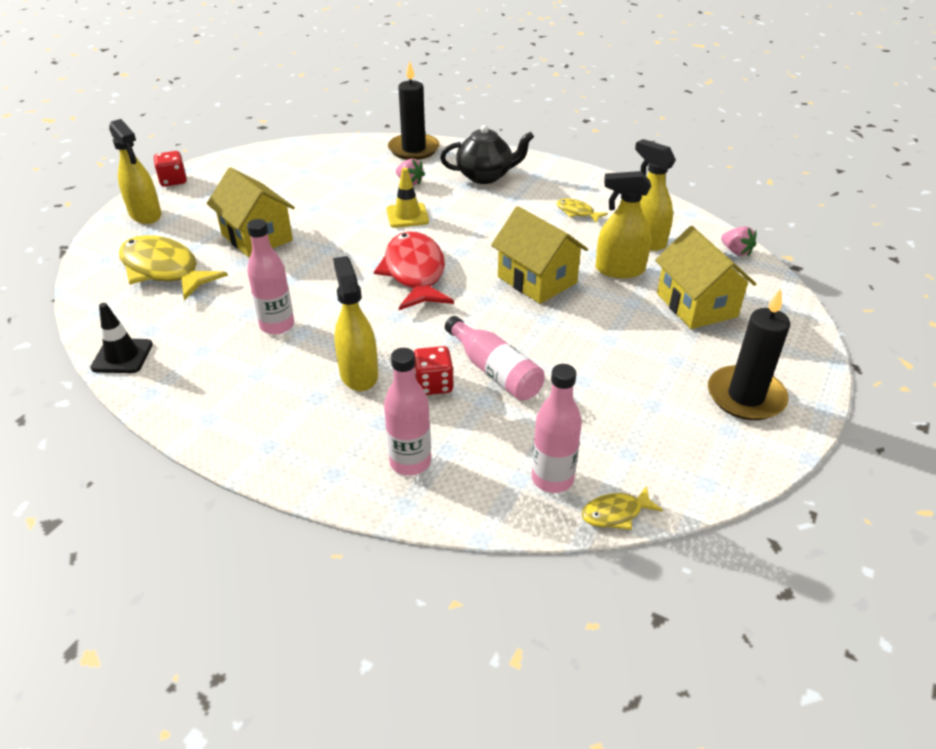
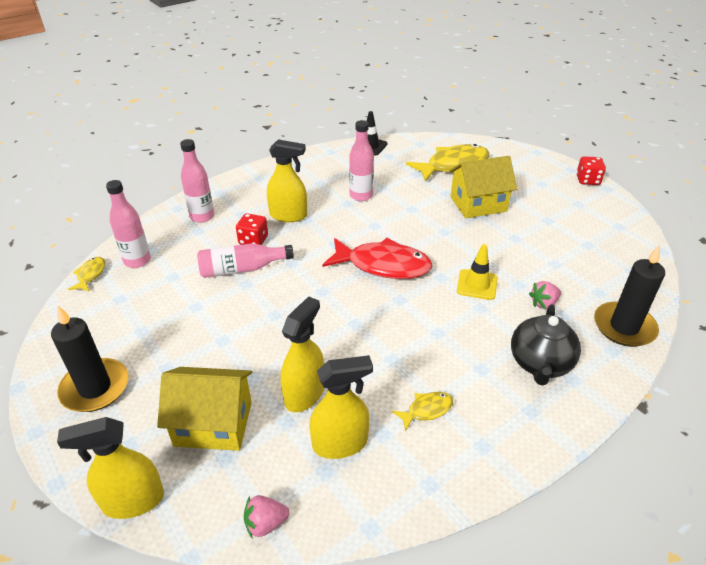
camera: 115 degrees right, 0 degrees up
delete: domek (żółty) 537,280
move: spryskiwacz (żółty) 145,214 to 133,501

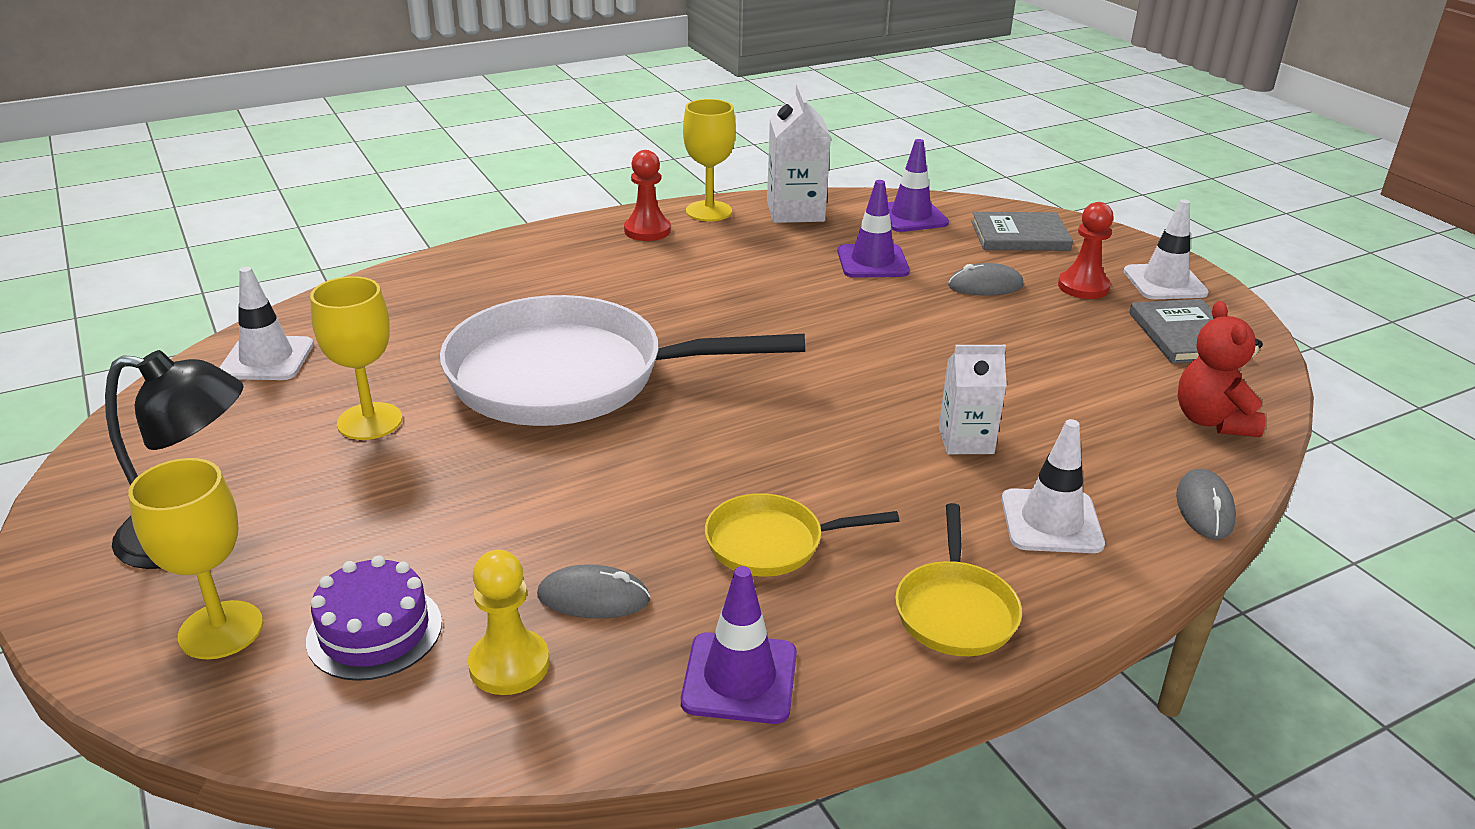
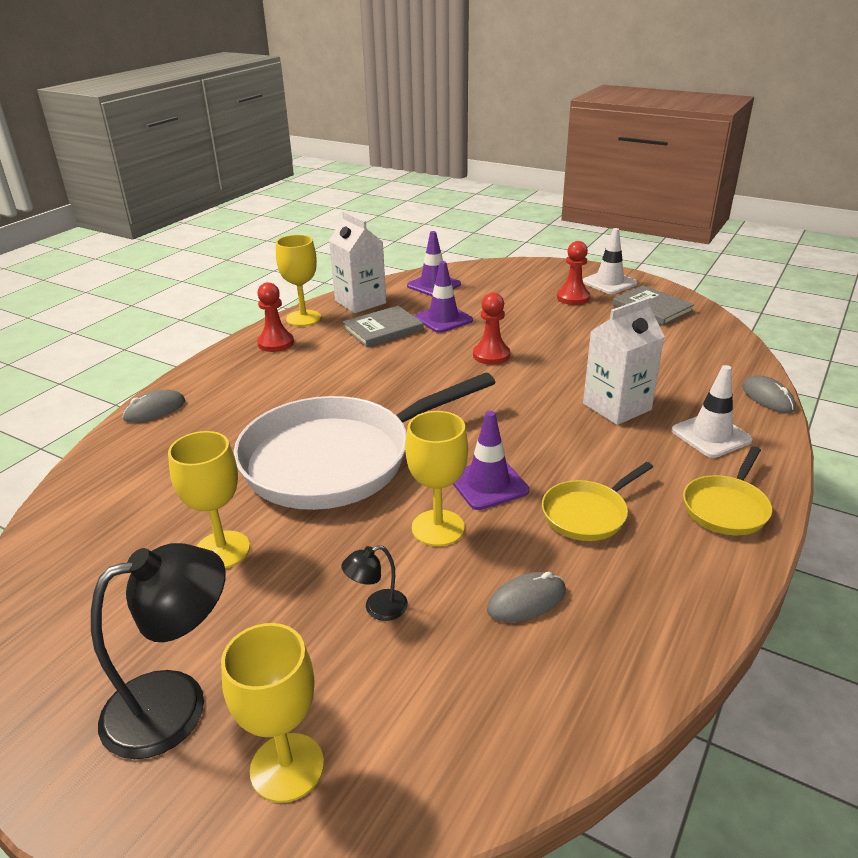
camera: 30 degrees left, 0 degrees up
delete: pachołek (biały) 267,359; miś (czerwony) 1212,421; pionek (żółty) 509,665; tort (fioletowy) 374,631
insert: pionek (czerwony) 491,355; kielich (żółty) 438,528; lampka (czarny) 377,608
move: książka (szary) 1020,236 to 383,329; myszka (szary) 985,286 to 155,410; pachołek (fioletowy) 739,678 to 488,484
rotate: patelnia (żółty) 955,610 = 726,507 60 degrees clockwise
resize: karton mleka (biały) 966,440 = 617,407 x1.51

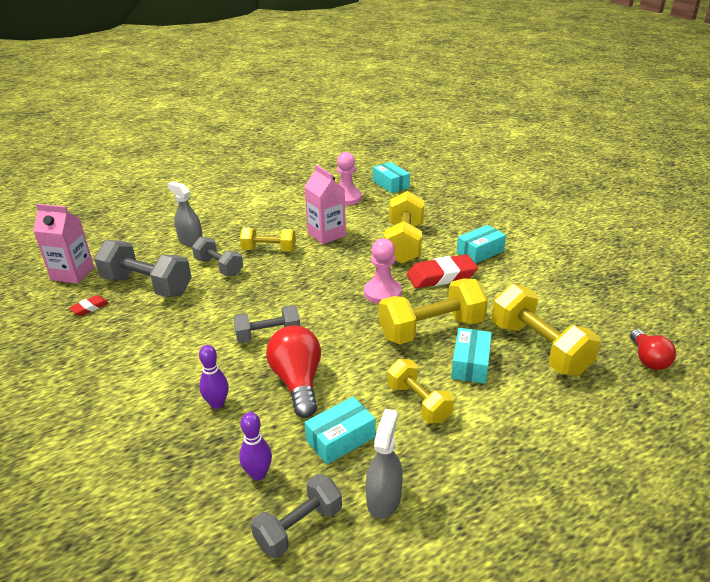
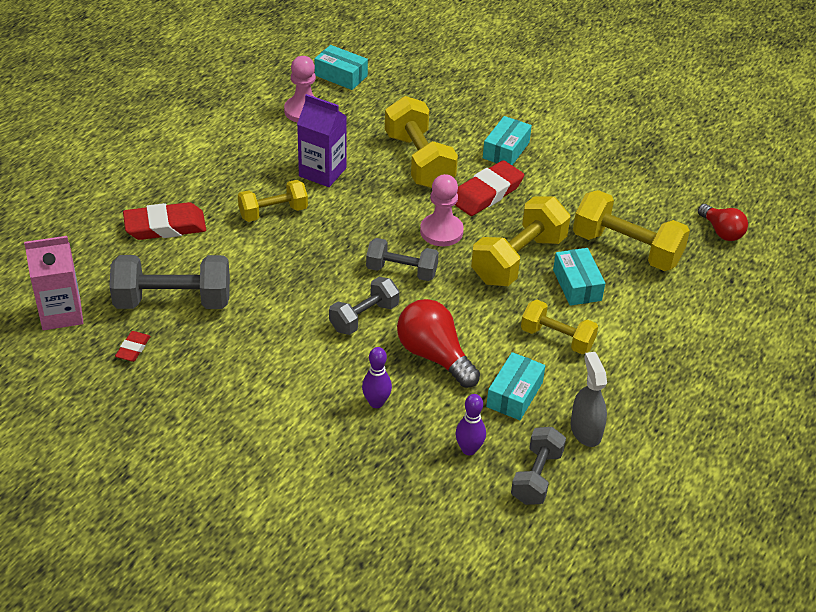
camera: 30 degrees left, 10 degrees up
move: hantel (szary) 219,267 to 401,271
replace: spryskiwacz (szary) 190,241 to gumka do mazania (czerwony) 165,226
recolor: karton mleka (różowy) 326,234 to karton mleka (fioletowy) 322,172

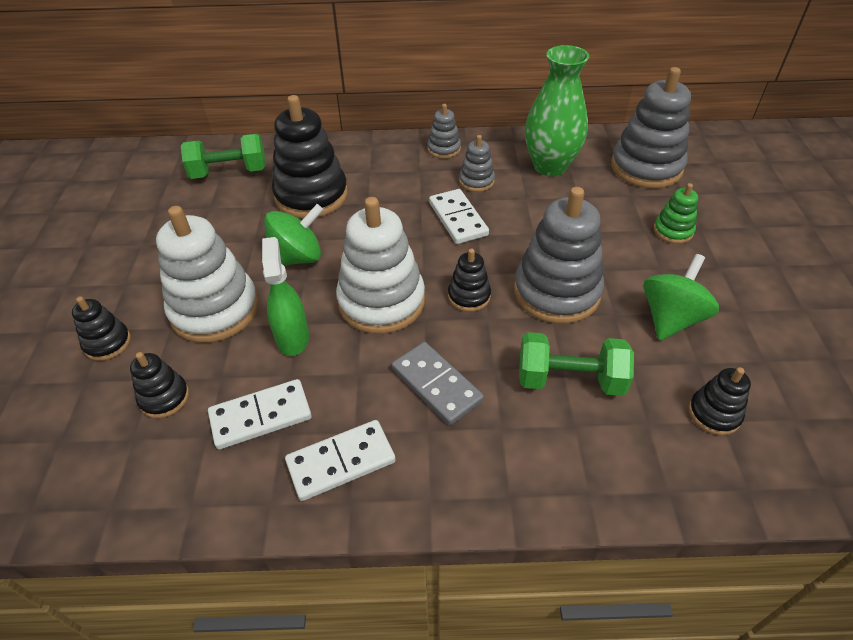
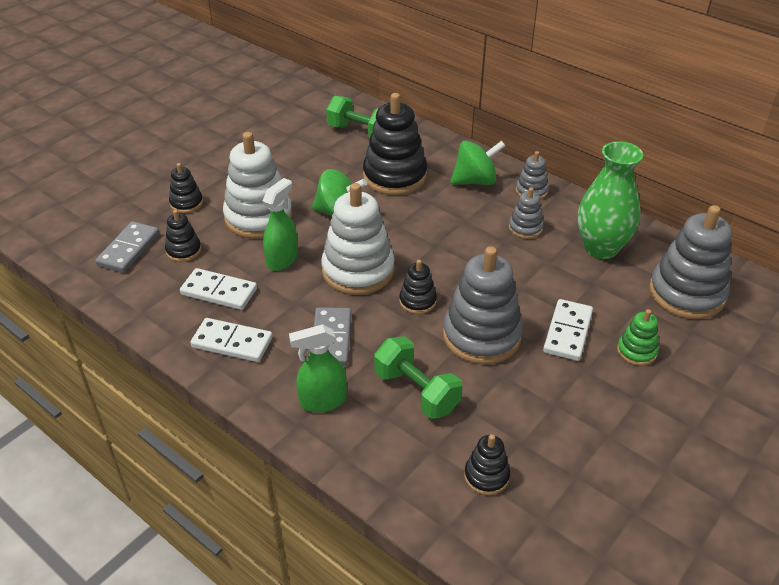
camera: 40 degrees right, 5 degrees down
insert: kostka domina (szary) 129,249; spryskiwacz (zielony) 322,401
move: kostka domina (biały) 458,219 to 568,332; bączek (zielony) 671,318 to 475,181

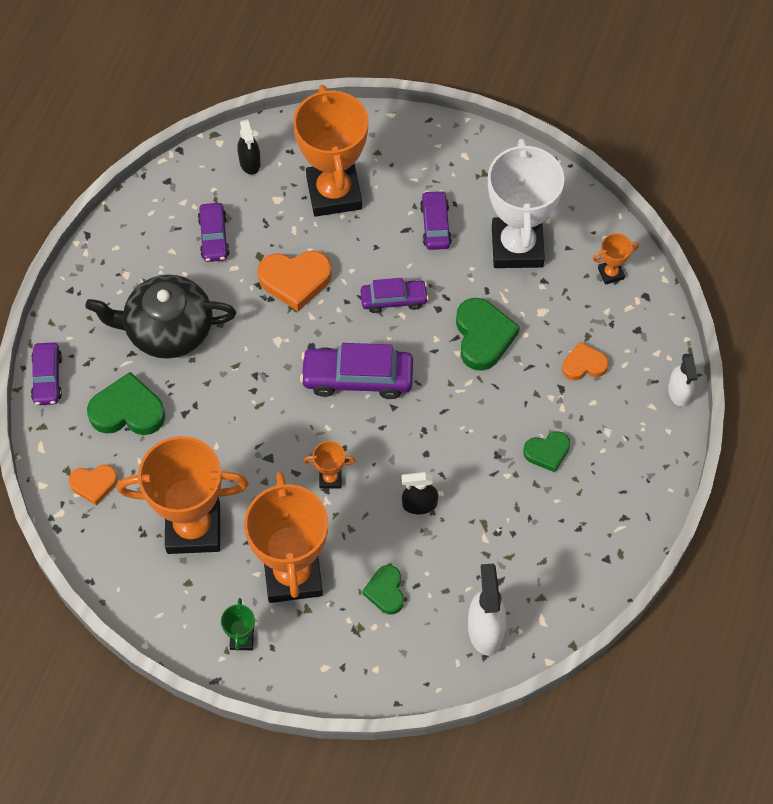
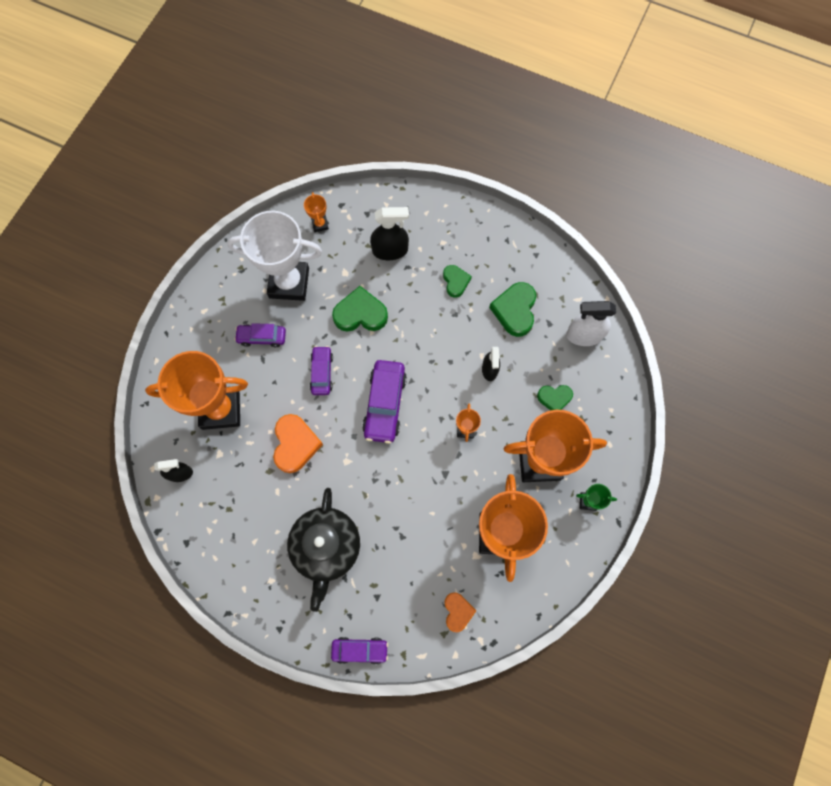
camera: 85 degrees left, 10 degrees up
delete: samochód (fioletowy) 214,237; spryskiwacz (biały) 679,392
move: serce (zielony) 127,411 to 515,310
replace: serce (pomarańczowy) 584,364 to spryskiwacz (czarny) 390,250

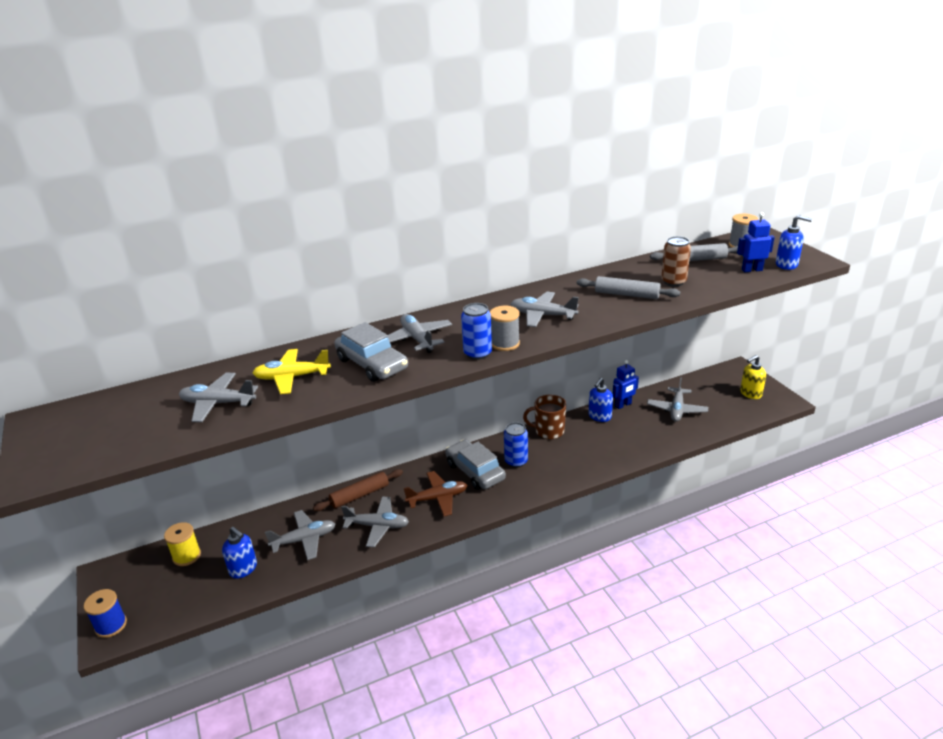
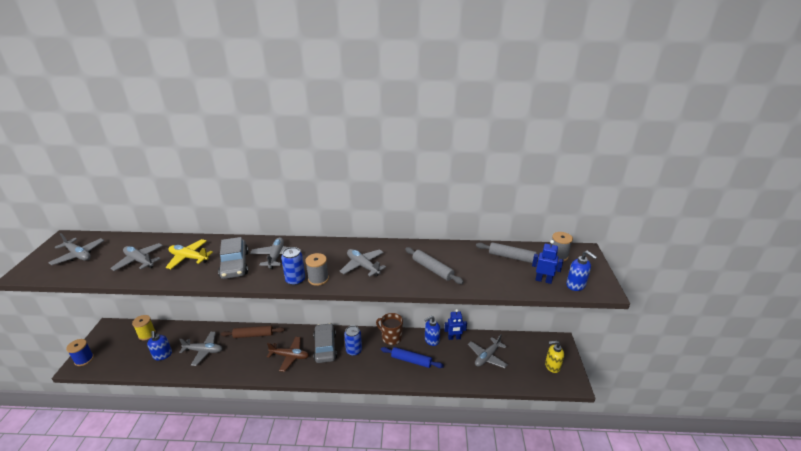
camera: 25 degrees right, 0 degrees up
delete: puszka (brązowy) 673,282
insert: wałek do ciasta (niebieski) 411,360
move: samolot (szary) 377,526 to 78,255

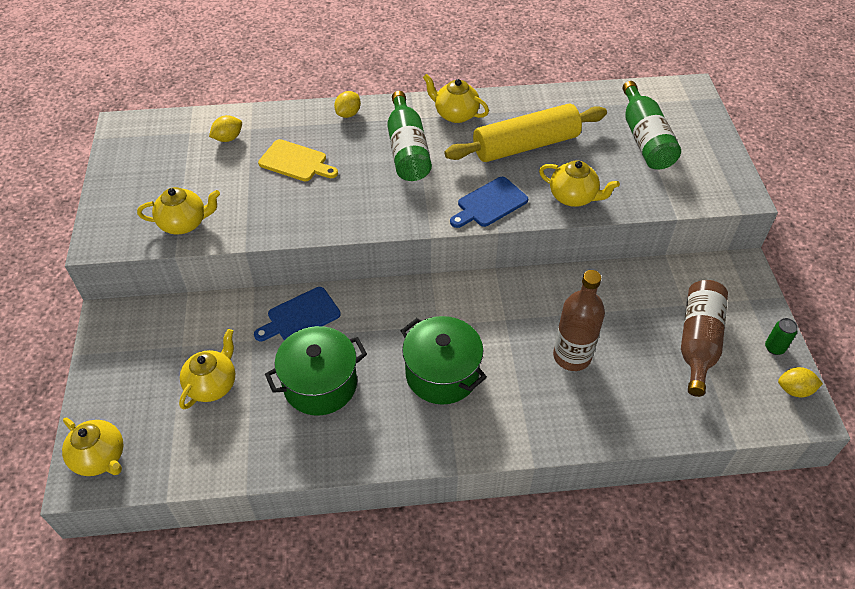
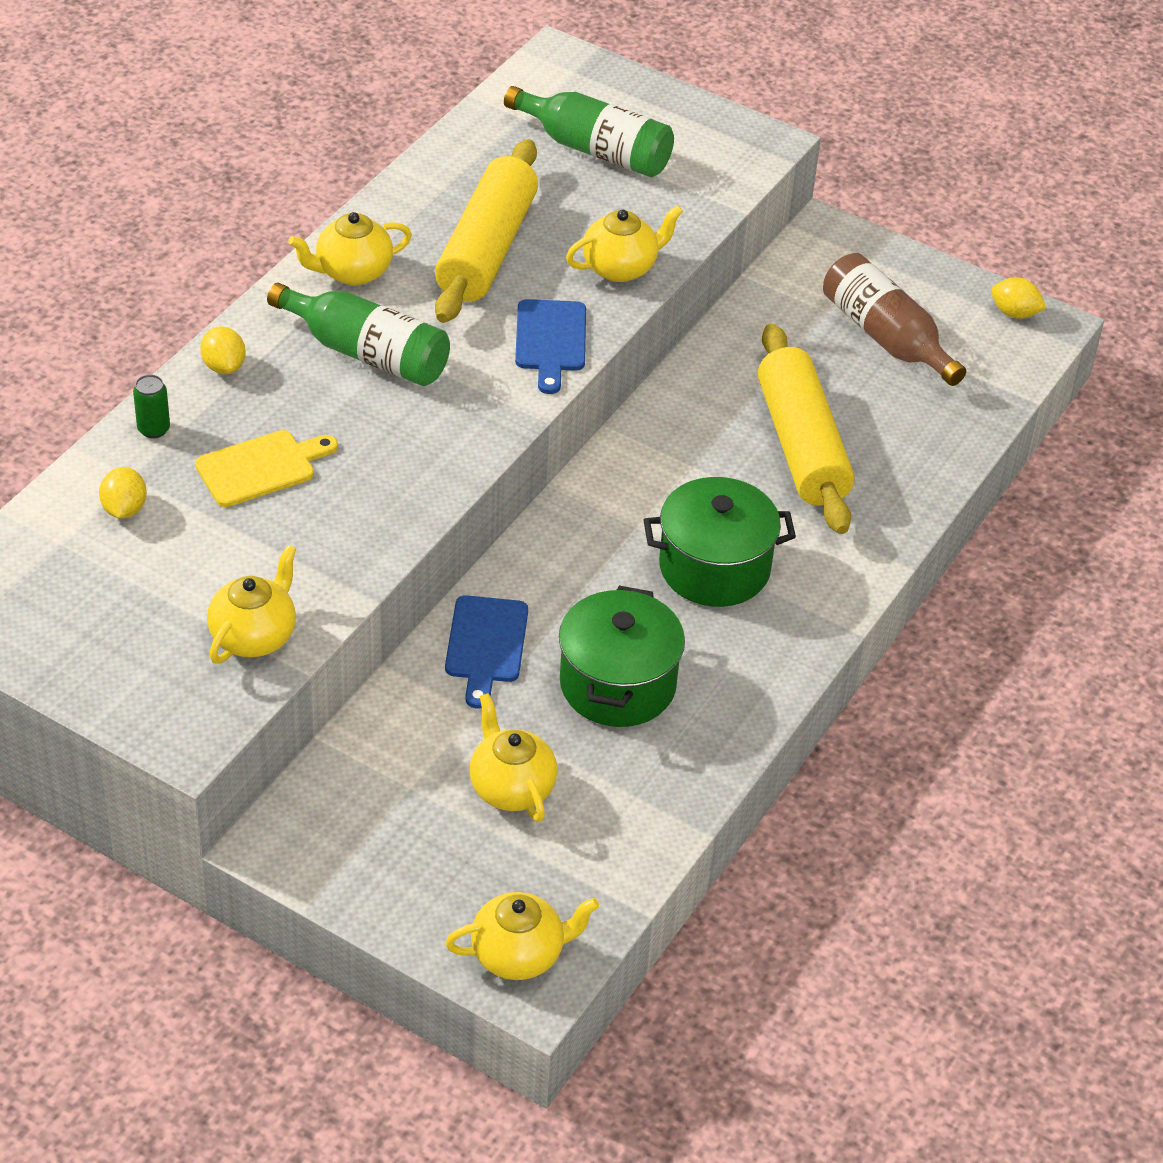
camera: 55 degrees left, 5 degrees down
move: puszka (zielony) 774,348 to 153,429
replace: butelka (brązowy) 572,356 to wałek do ciasta (żółty) 802,445
rotate: cytryna (żółty) 794,390 = 1014,313 75 degrees clockwise

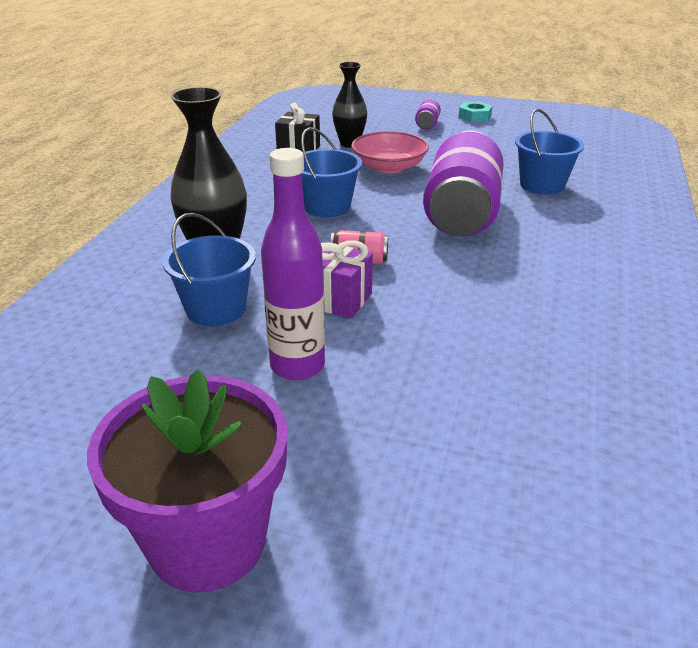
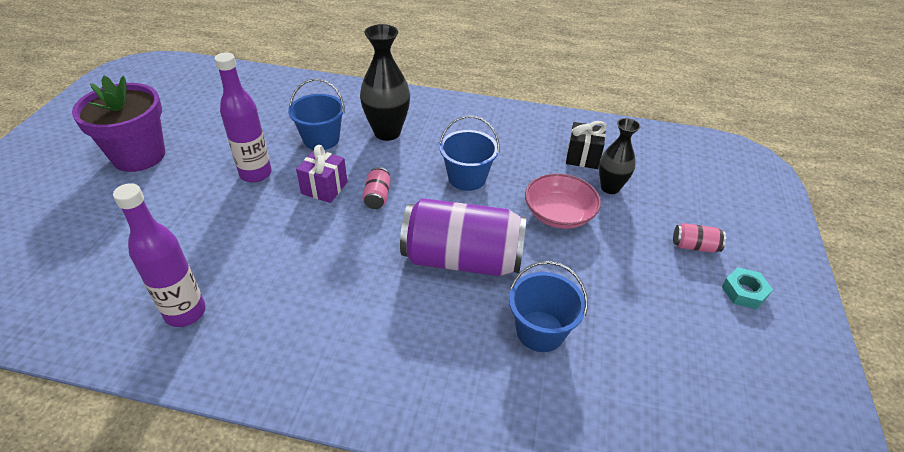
camera: 85 degrees right, 10 degrees up
insert: butelka (fioletowy) 185,312
recolor: puszka (fioletowy) 427,124 to puszka (różowy) 694,246

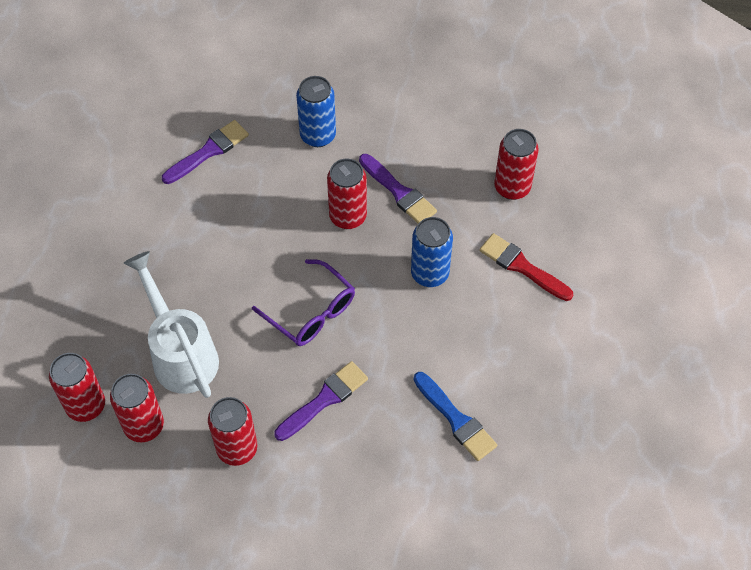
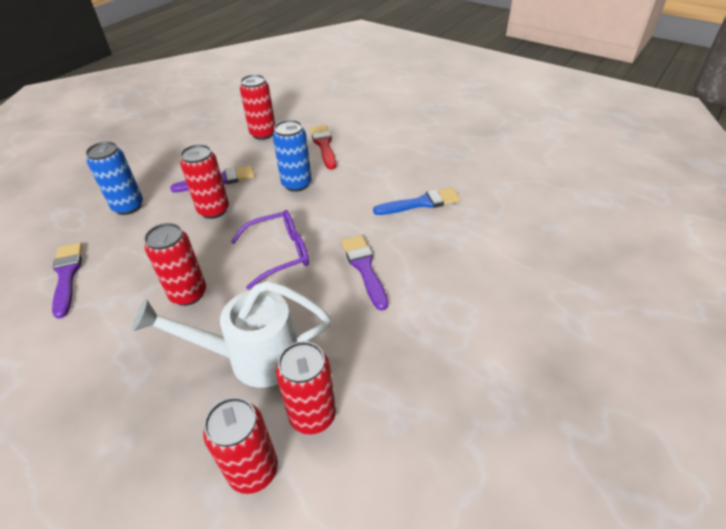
camera: 65 degrees left, 15 degrees down
move: puszka (czerwony) 237,448 to 188,294
rotate: pędzel (czerwony) 522,267 = 324,145 105 degrees clockwise

